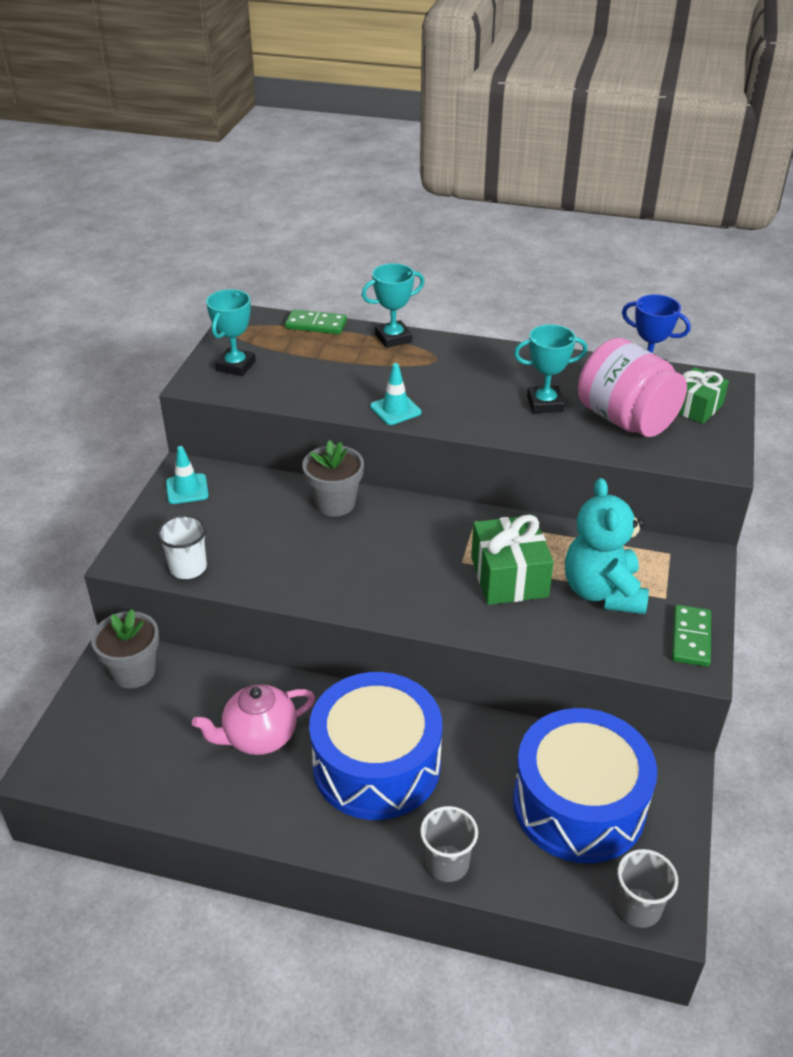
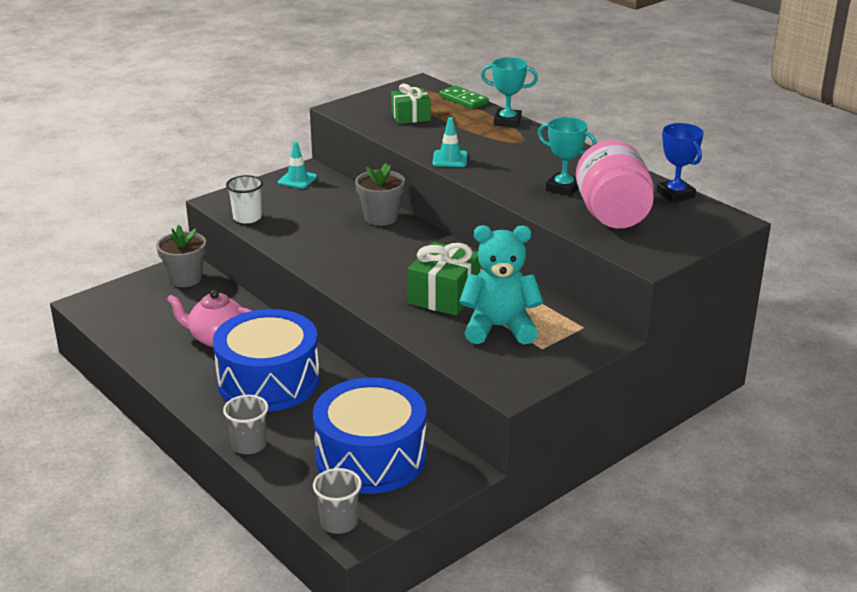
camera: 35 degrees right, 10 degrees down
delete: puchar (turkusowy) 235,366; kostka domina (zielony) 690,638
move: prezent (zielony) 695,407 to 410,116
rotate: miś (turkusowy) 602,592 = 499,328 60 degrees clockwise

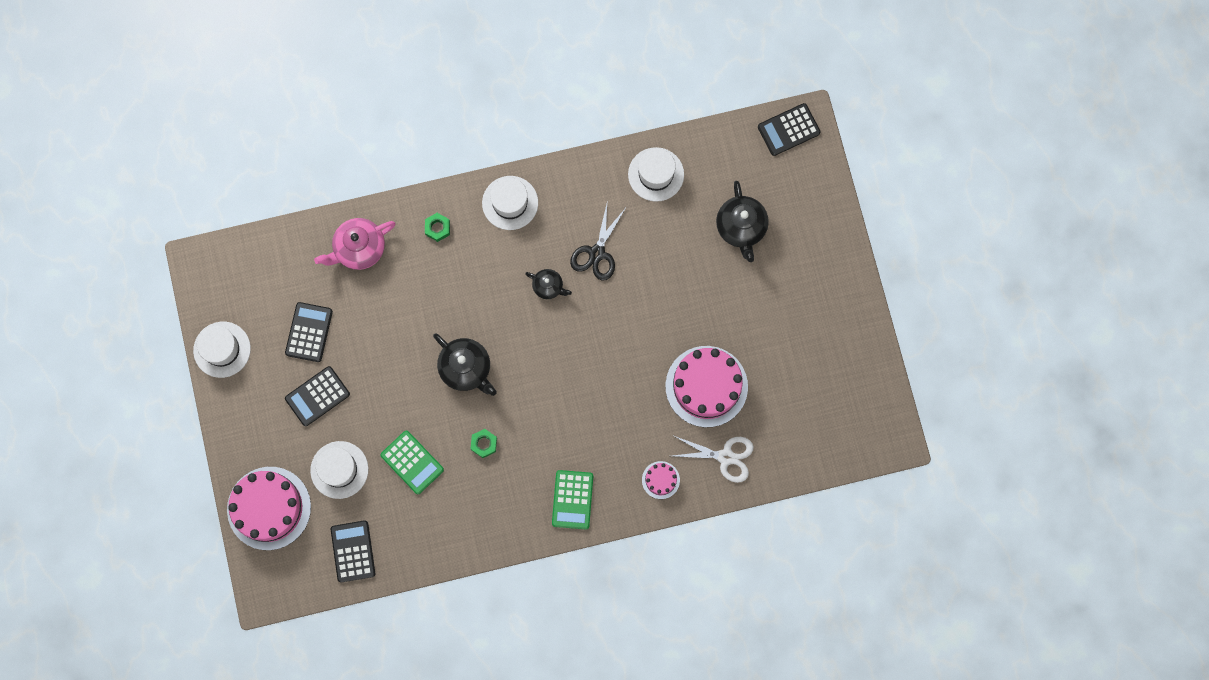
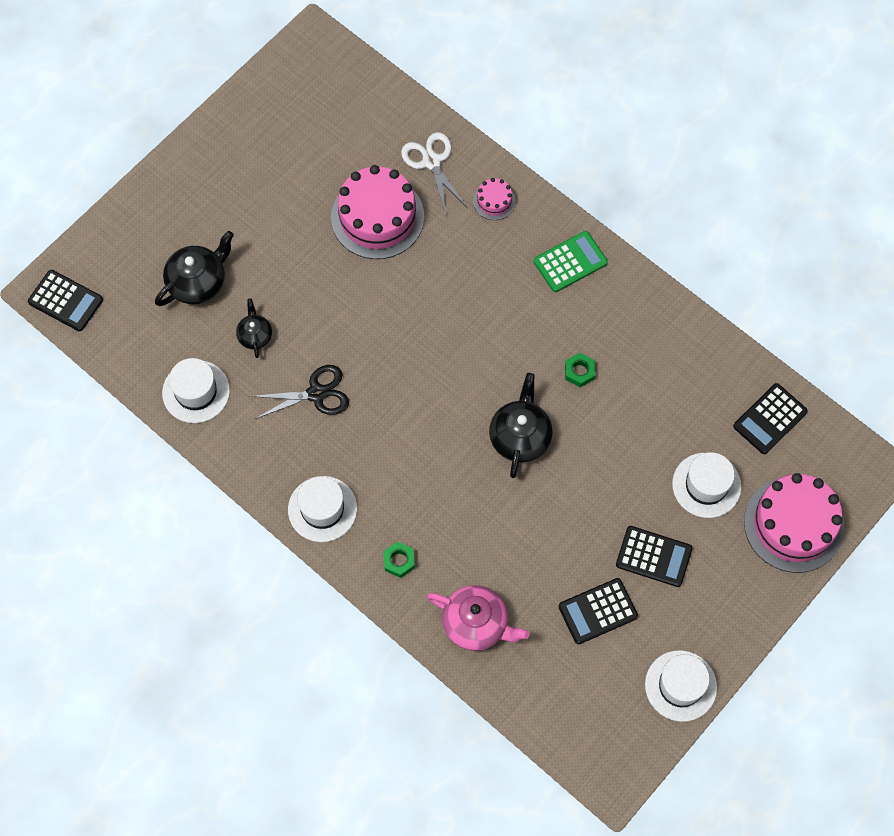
camera: 125 degrees left, 10 degrees down
delete: kalkulator (zielony) 412,462
move: imbryk (czarny) 548,286 to 255,335

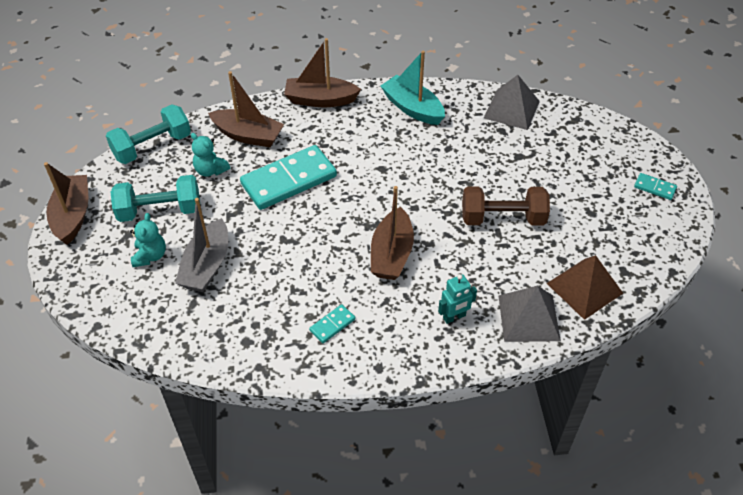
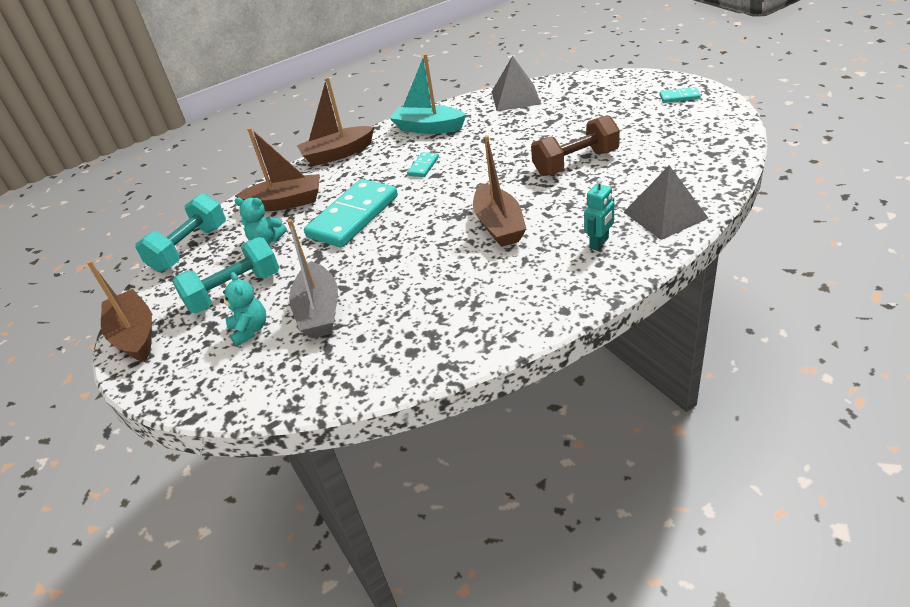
camera: 20 degrees left, 10 degrees down
delete: piramida (brązowy) 584,288
move: kostka domina (turkusowy) 332,325 to 423,166

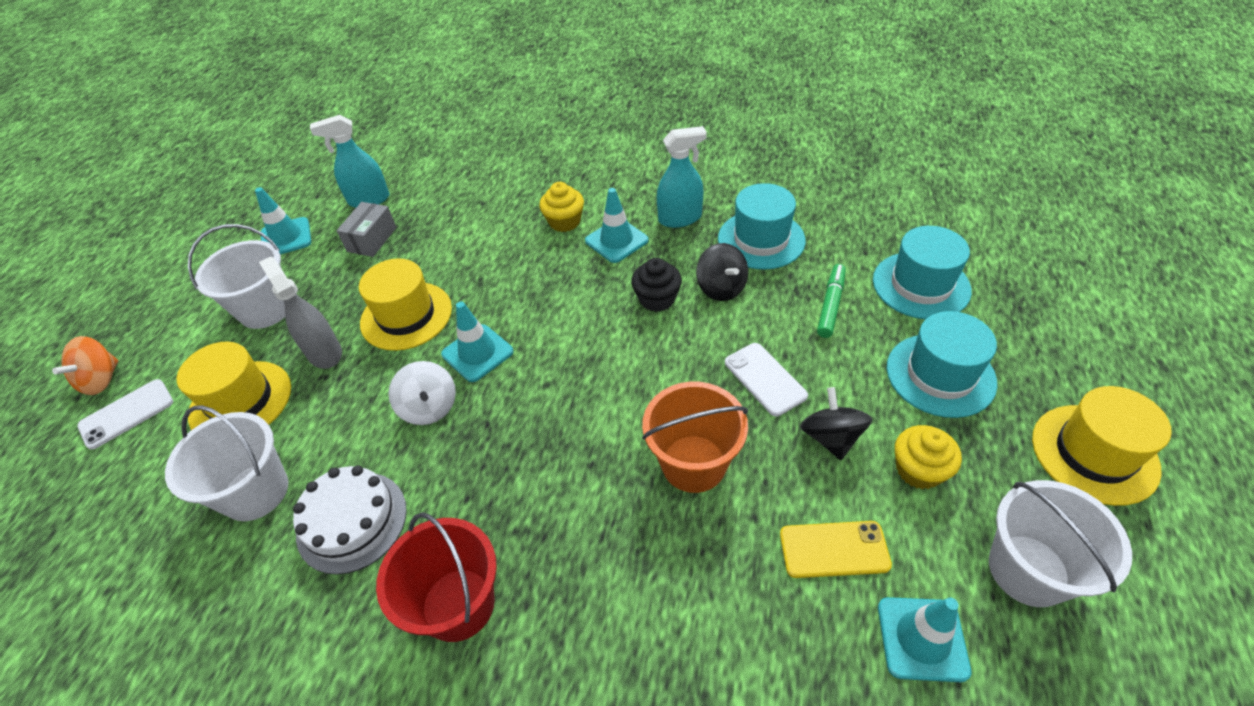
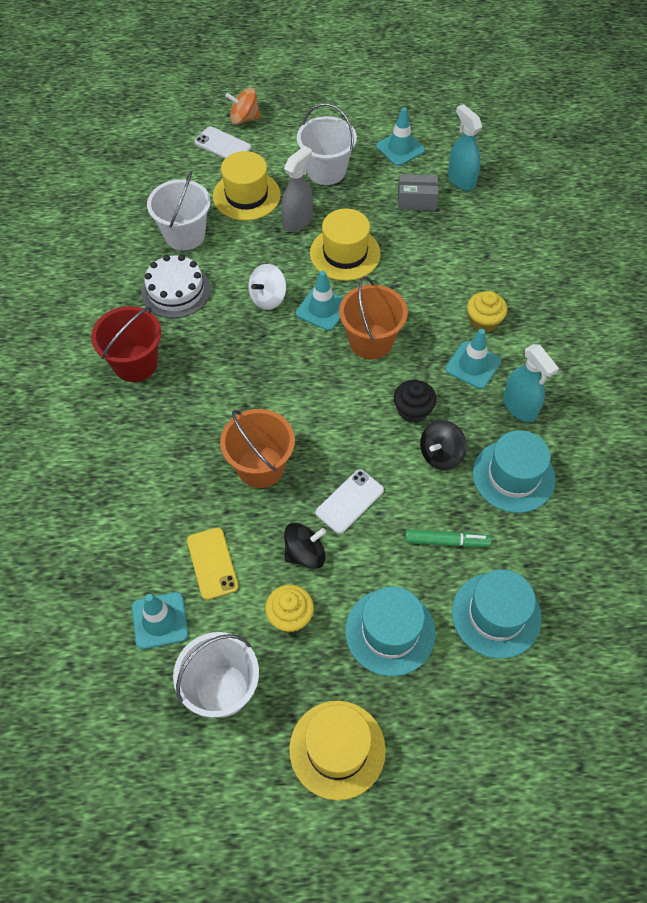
camera: 70 degrees right, 10 degrees up
insert: wiadro (pomarańczowy) 371,341

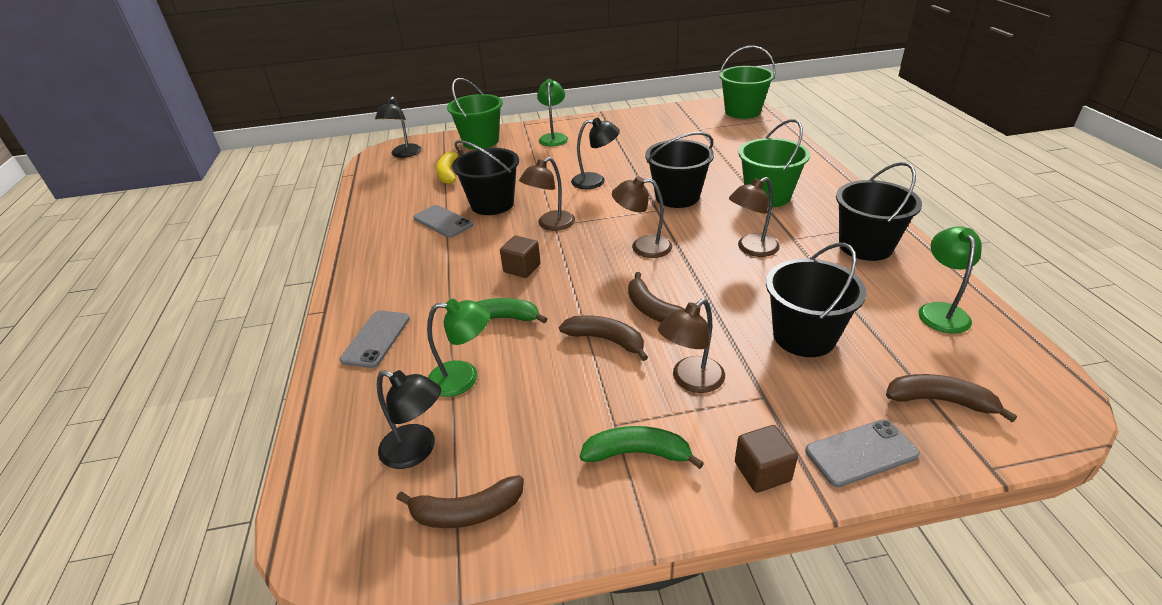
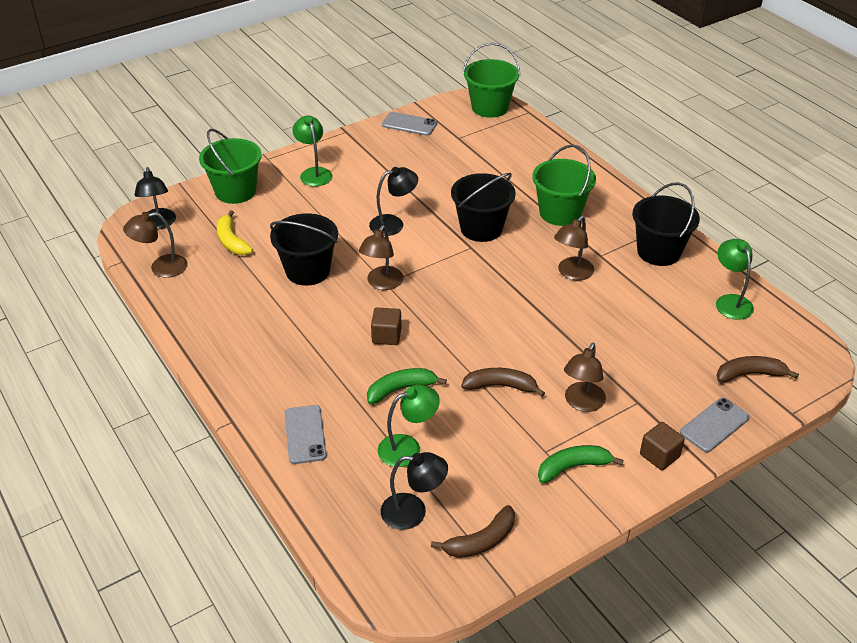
camera: 25 degrees left, 5 degrees up
delete: wiadro (czarny) 804,336; banan (brązowy) 653,310
move: lampka (brązowy) 642,247 to 161,268; telefon (szary) 443,222 to 409,124

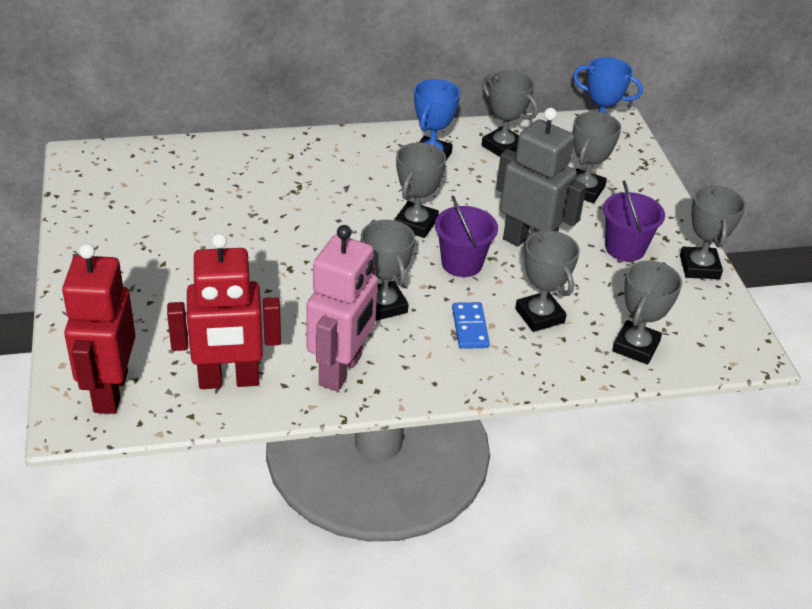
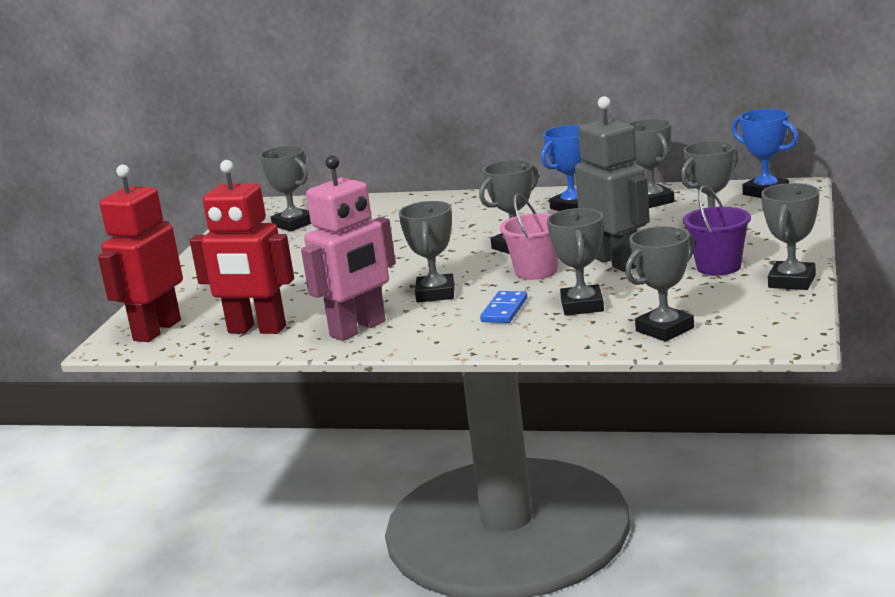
camera: 30 degrees right, 20 degrees down
insert: puchar (szary) 293,224
recolor: wiadro (fioletowy) 462,263 to wiadro (różowy) 536,271

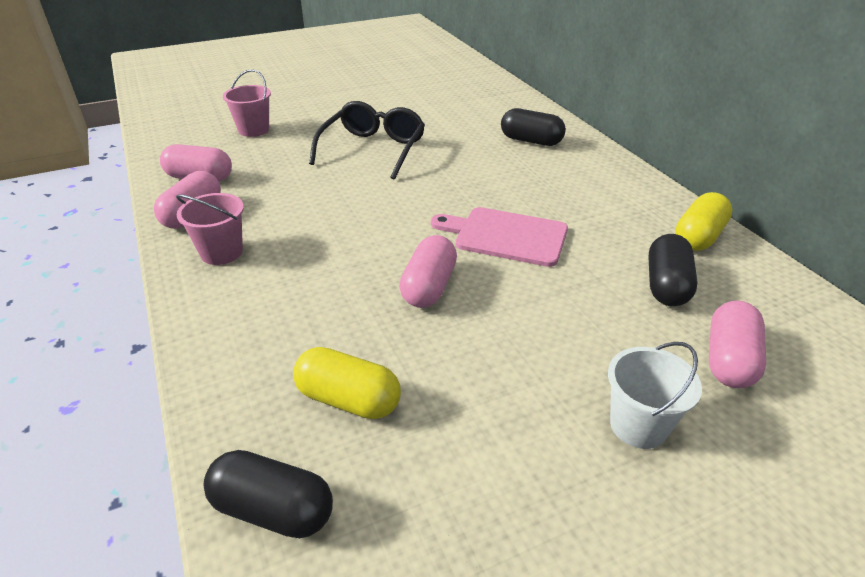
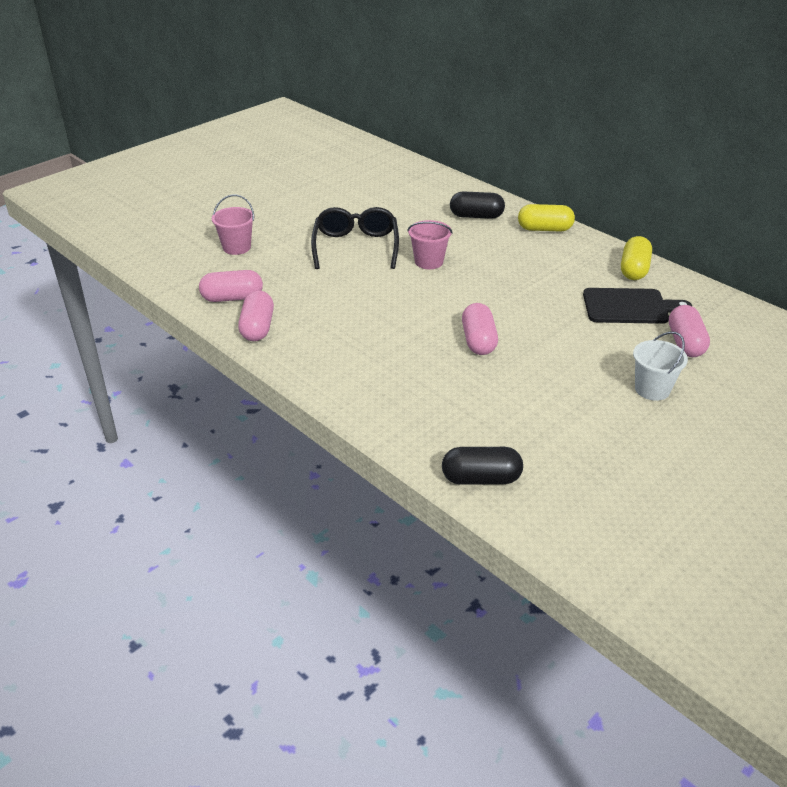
camera: 20 degrees left, 0 degrees up
delete: deska do krojenia (różowy) 506,236
move: wiadro (różowy) 221,252 to 429,262; kapsułka (żółty) 348,399 to 544,229
replace: kapsułka (czarny) 666,285 to deska do krojenia (czarny) 629,307

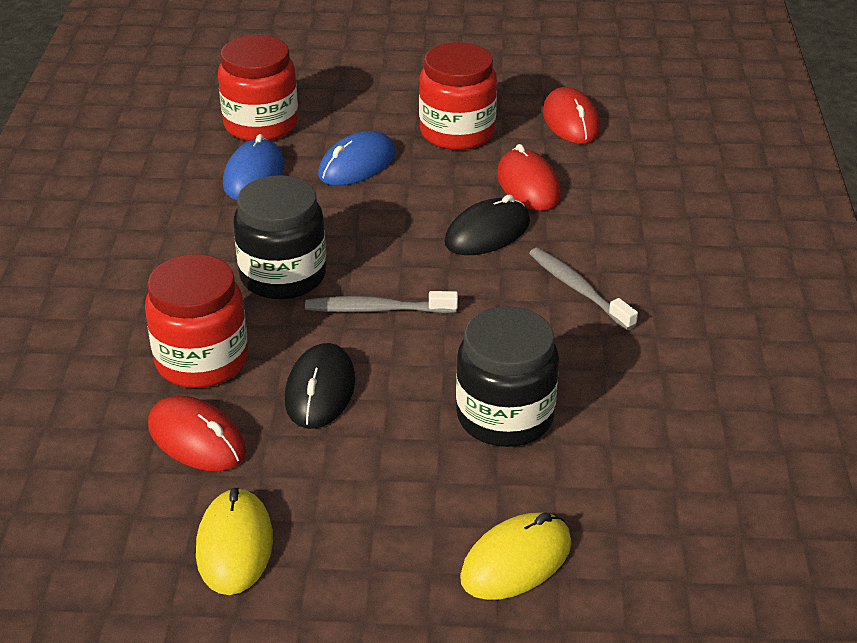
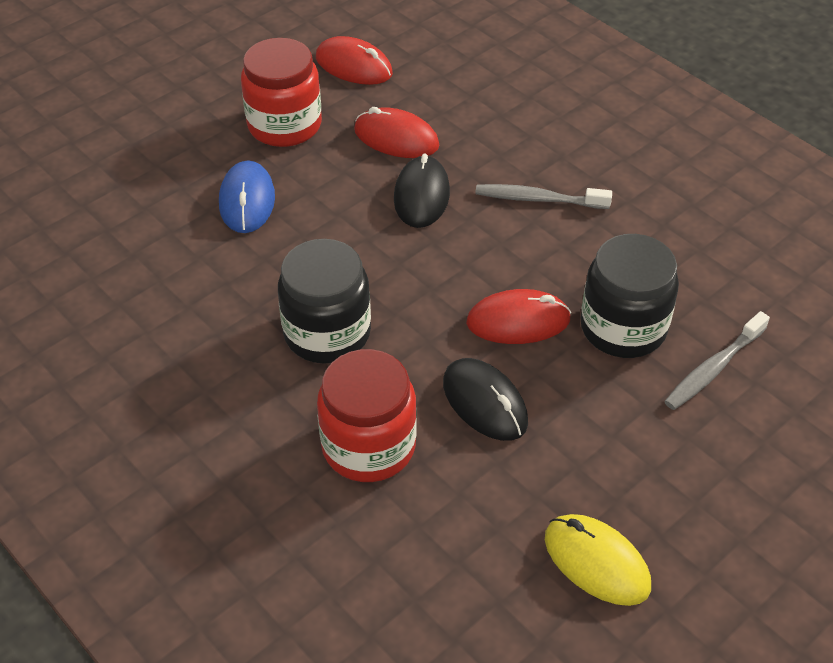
camera: 45 degrees left, 10 degrees up
delete: słoik (czerwony) 261,124; myszka (niebieski) 254,175; myszka (żółty) 516,561
move: szczoteczka do zębów (szary) 376,309 to 713,368; myszka (czerwony) 197,439 to 518,321

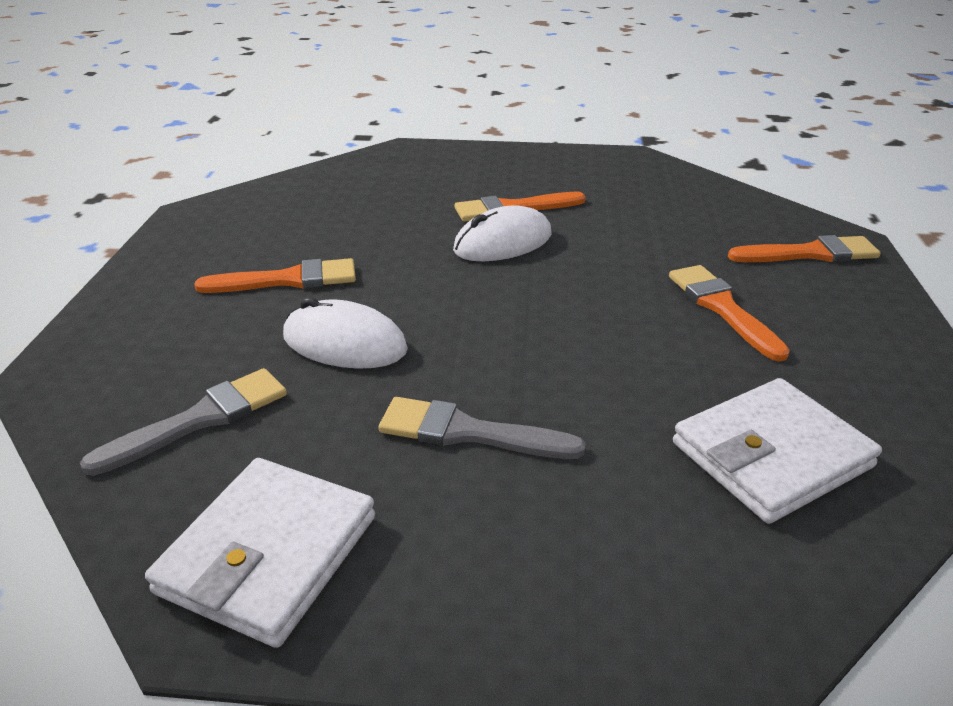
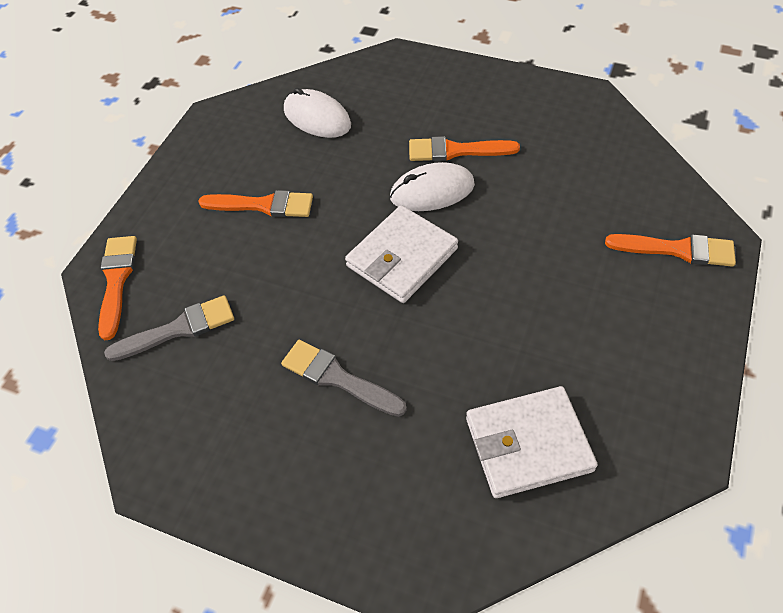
camera: 20 degrees right, 20 degrees up
move: pędzel (pomarańczowy) 722,308 to 117,280; myszka (biały) 344,343 to 317,118; portfel (biały) 268,554 to 402,257

